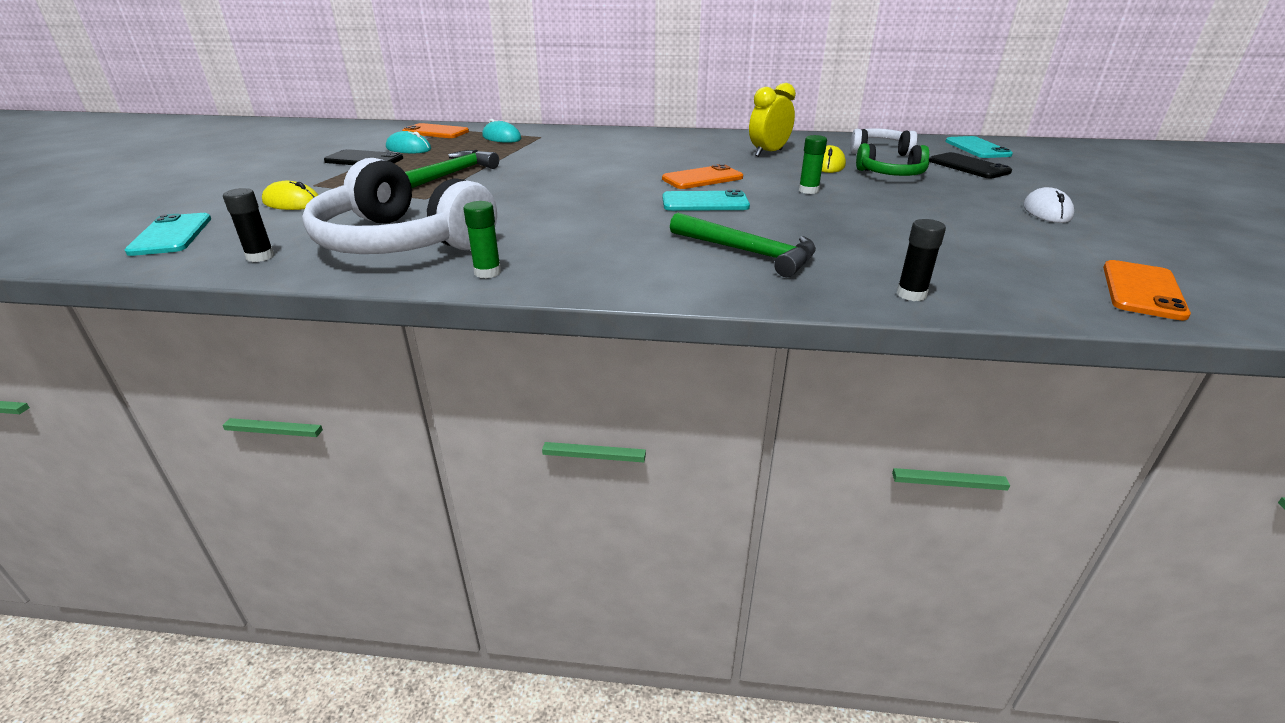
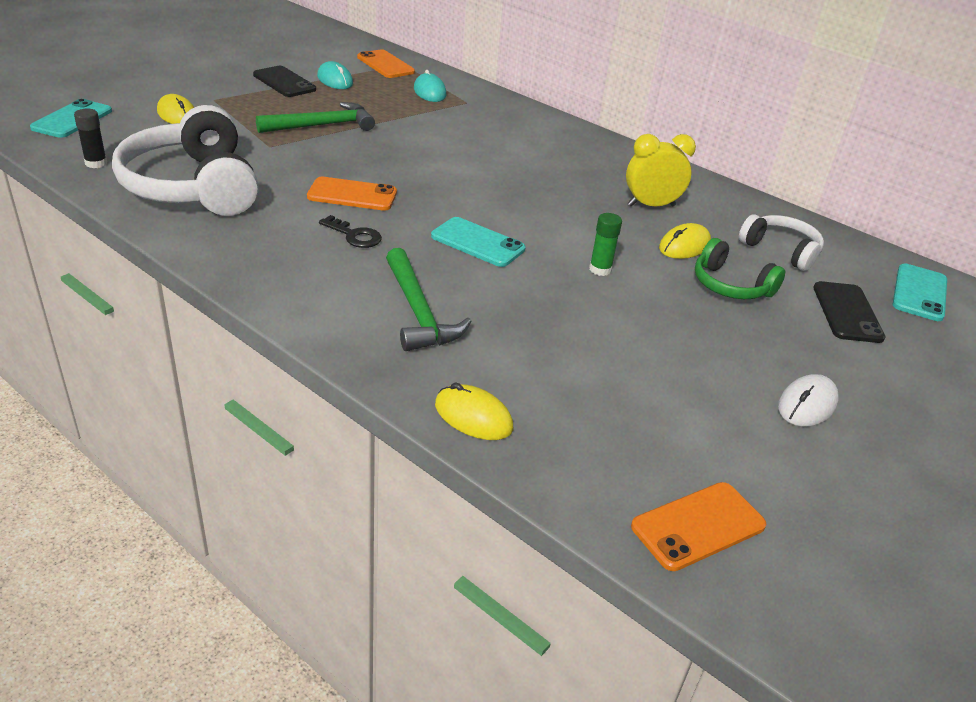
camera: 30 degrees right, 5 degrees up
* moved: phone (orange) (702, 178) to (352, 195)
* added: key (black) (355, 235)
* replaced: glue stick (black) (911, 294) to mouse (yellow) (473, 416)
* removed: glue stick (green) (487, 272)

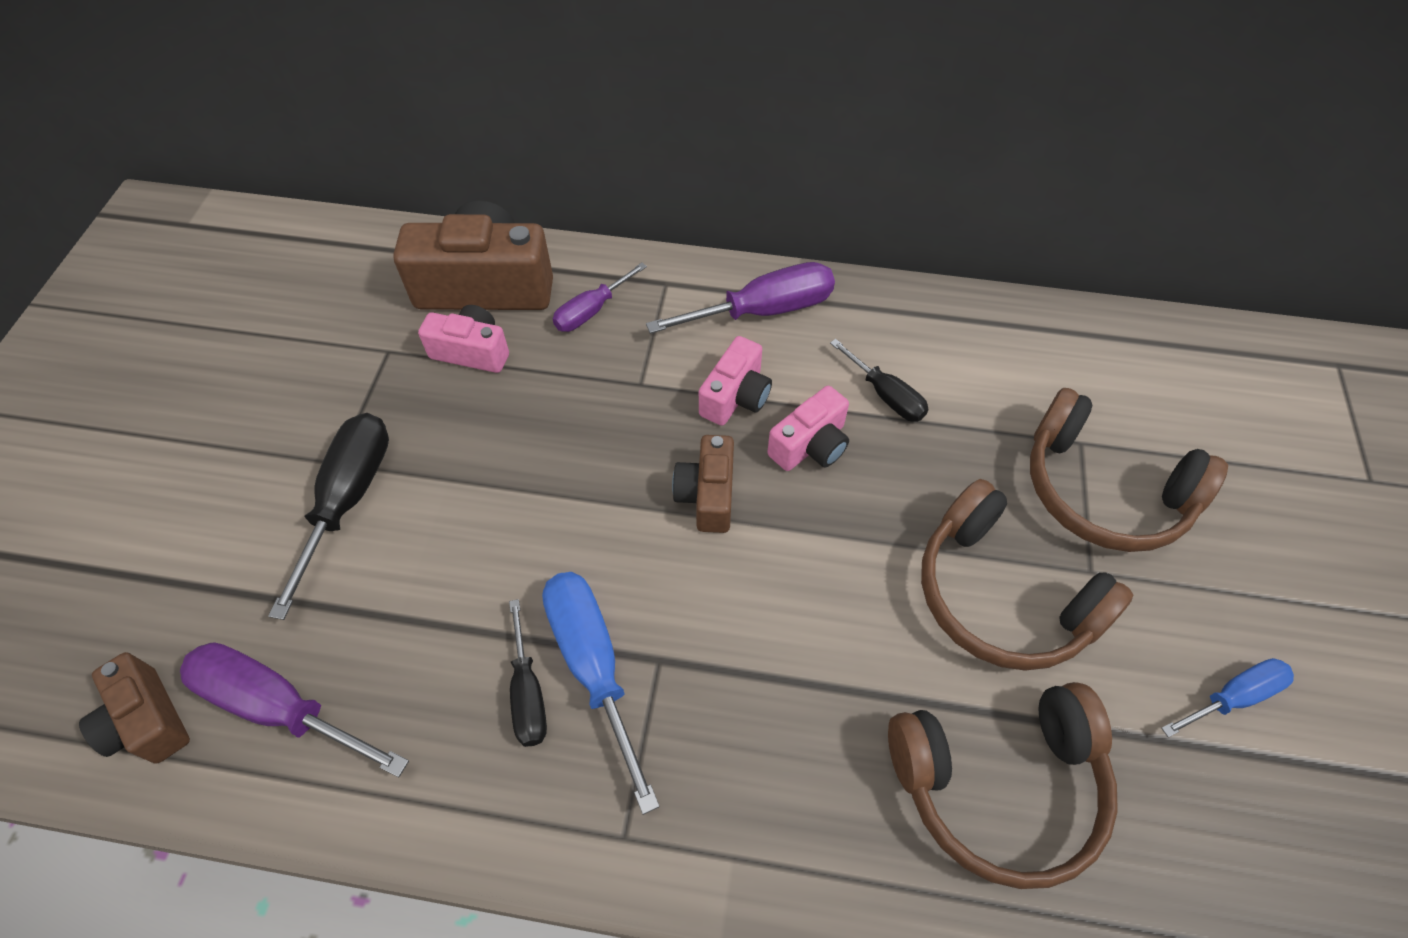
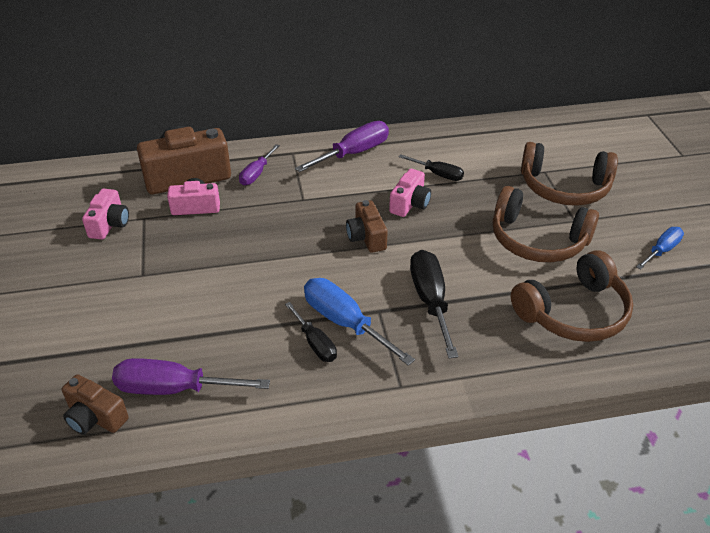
camera: 20 degrees left, 15 degrees down
* moved: camera (pink) (736, 396) to (109, 224)
* moved: screwdriver (black) (349, 499) to (430, 301)

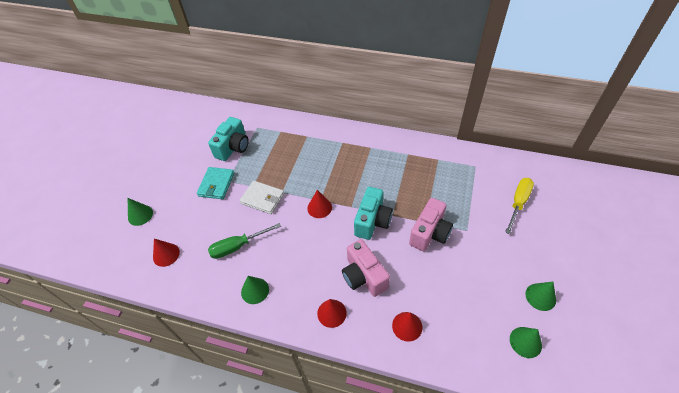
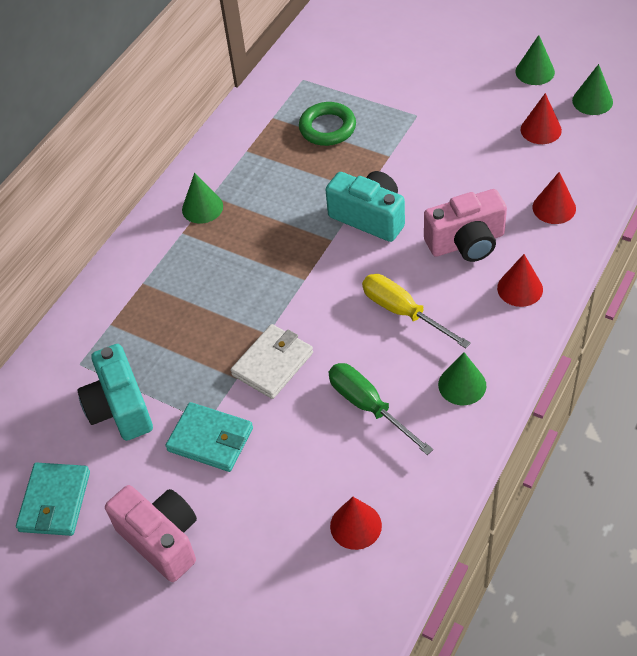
camera: 75 degrees left, 0 degrees up
* added: wallet (turquoise) (55, 501)
* turned: camera (turquoise) (233, 147) = (120, 408) 150 degrees counterclockwise
* moved: camera (pink) (429, 233) to (161, 539)
* moved: cone (green) (140, 215) to (202, 207)
* added: ring (green) (327, 128)
* turned: screwdriver (green) (238, 246) = (368, 406) 150 degrees clockwise
* moved: screwdriver (yellow) (518, 203) to (403, 312)
* moved: cone (red) (319, 207) to (541, 129)

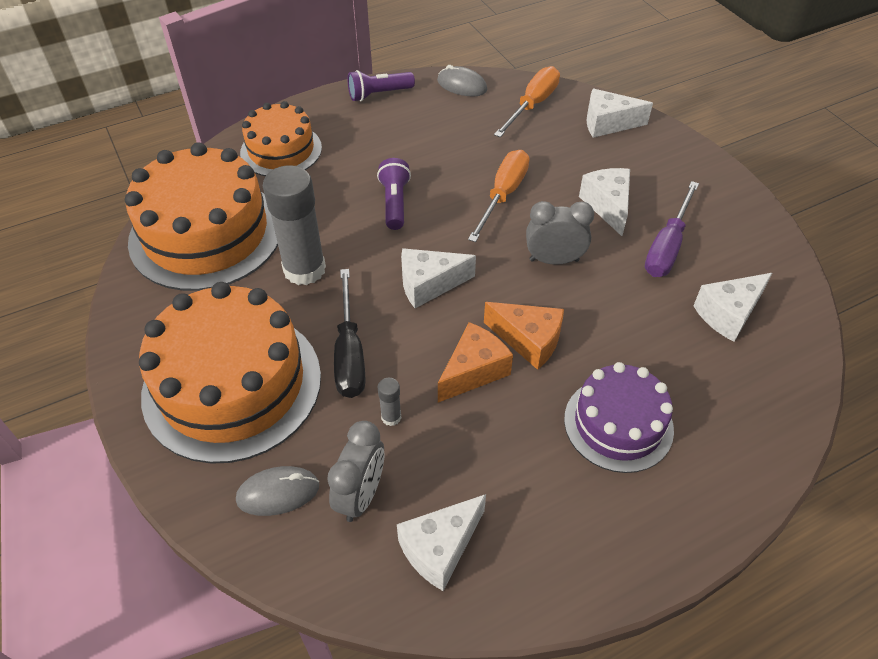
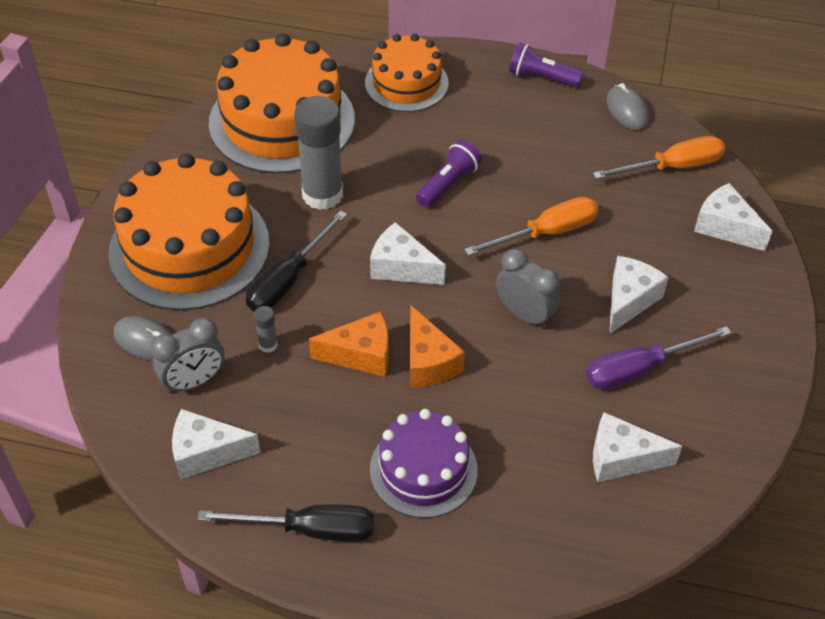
camera: 40 degrees right, 0 degrees up
* added: screwdriver (black) (309, 529)

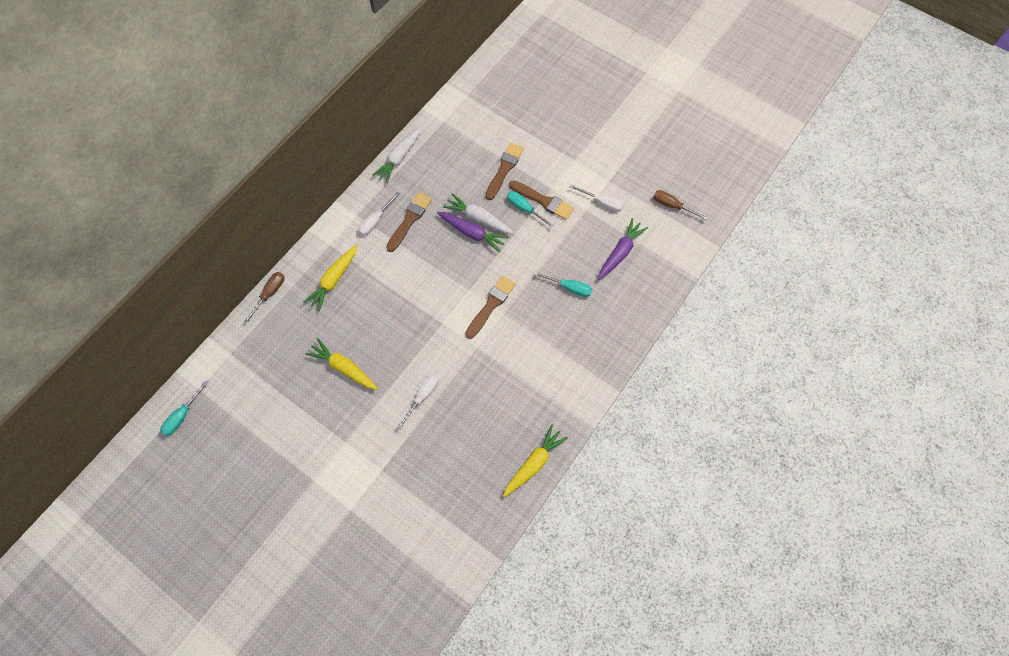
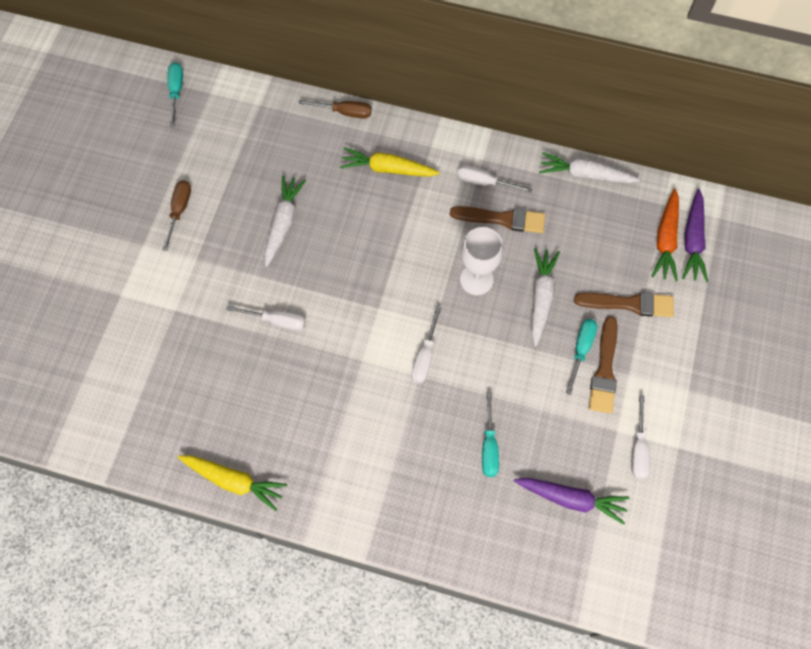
camera: 70 degrees right, 0 degrees up
* moved: screwdriver (brown) (672, 206) to (179, 210)
* turned: screwdriver (turquoise) (182, 415) = (176, 91) 75 degrees clockwise
* recoloured: carrot (yellow) (344, 367) to carrot (white) (283, 223)
* replaced: brush (brown) (491, 305) to screwdriver (white) (425, 356)
* added: goblet (white) (476, 279)
* added: carrot (orange) (665, 240)
* moved: carrot (purple) (472, 233) to (692, 240)

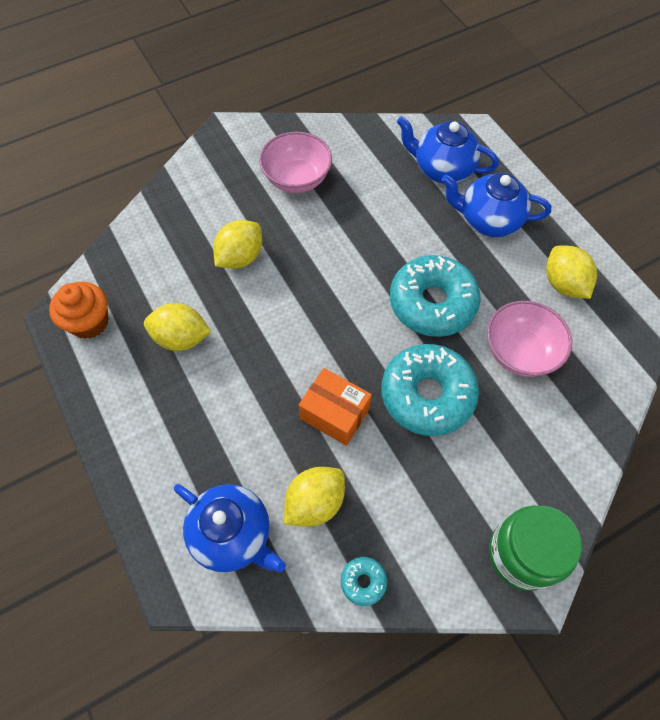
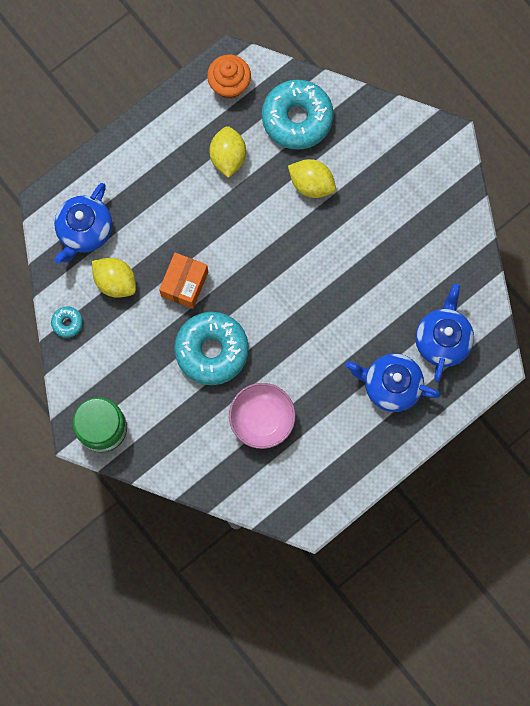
camera: 80 degrees right, 15 degrees up
* moved: donut (turquoise) (432, 303) to (297, 118)
* turned: teapot (blue) (488, 220) = (390, 385) 75 degrees counterclockwise
* removed: bowl (pink) (297, 179)
* removed: lemon (yellow) (563, 284)

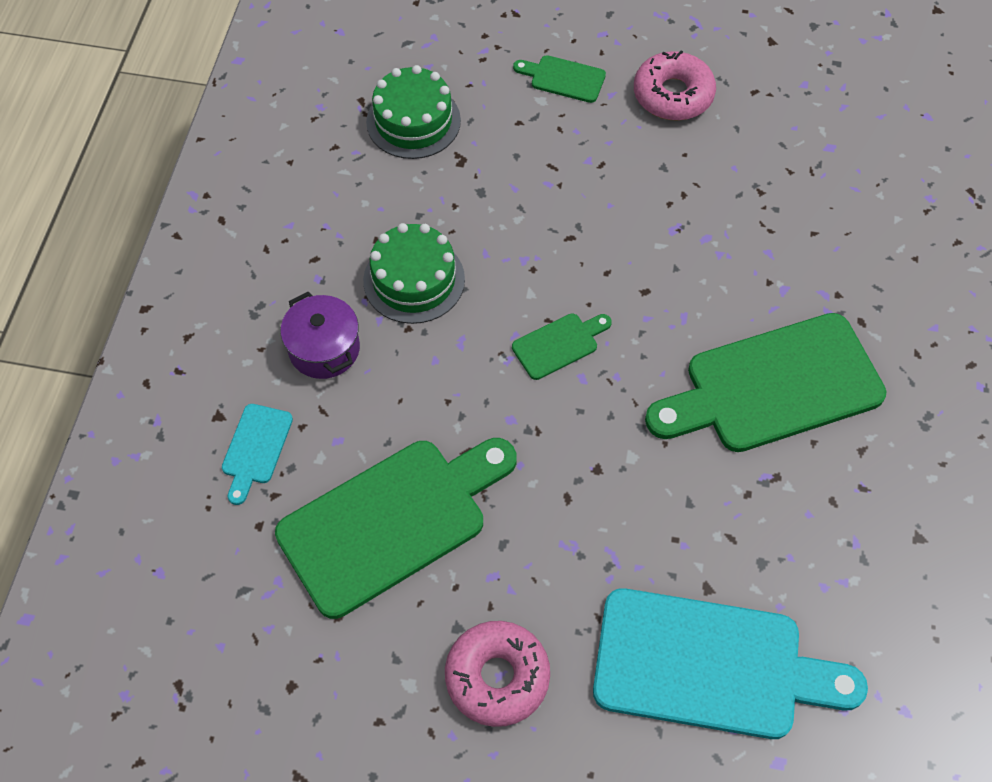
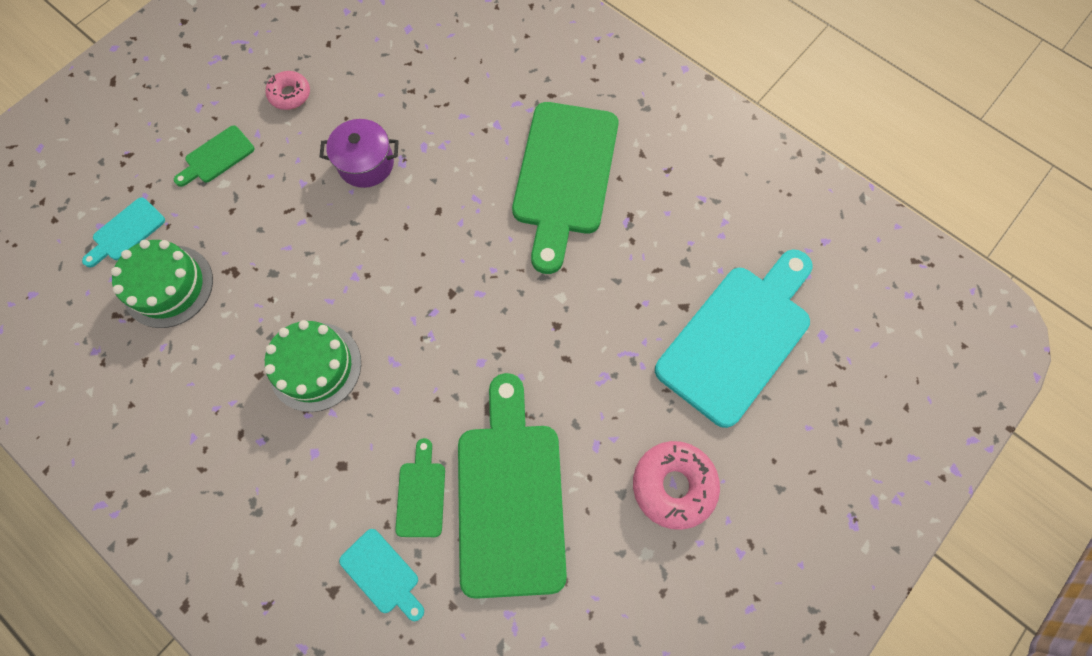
camera: 60 degrees left, 10 degrees up
* added: cutting board (turquoise) (126, 232)
* resized: donut (pink) (673, 95) = (290, 95) x0.62
* moved: pot (purple) (324, 349) to (366, 164)
* moved: cutting board (green) (559, 344) to (421, 494)

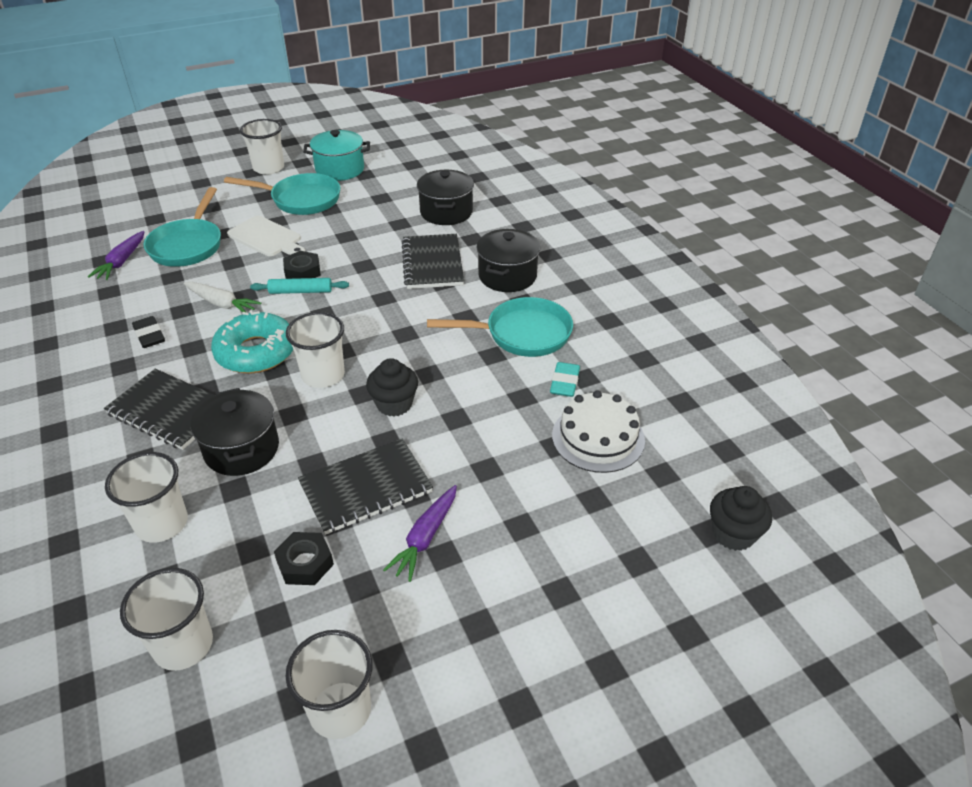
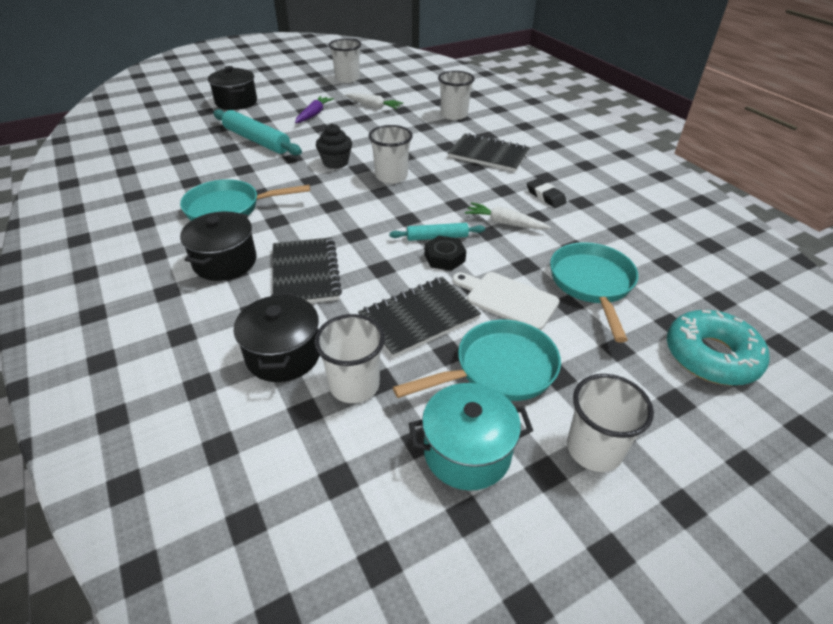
camera: 175 degrees right, 0 degrees up
* moved: pot (black) (242, 449) to (236, 102)
* added: rolling pin (turquoise) (257, 140)
* moved: cup (white) (183, 645) to (354, 385)
* replaced: nut (black) (305, 563) to carrot (white) (373, 106)
* moved: notebook (black) (366, 488) to (419, 318)
* turned: pan (turquoise) (301, 200) = (498, 369) 150 degrees clockwise
* moved: donut (turquoise) (256, 352) to (711, 356)
* removed: carrot (purple) (121, 262)
* removed: eraser (turquoise) (564, 383)
* removed: cake (white) (598, 437)
* removed: cupcake (black) (733, 534)

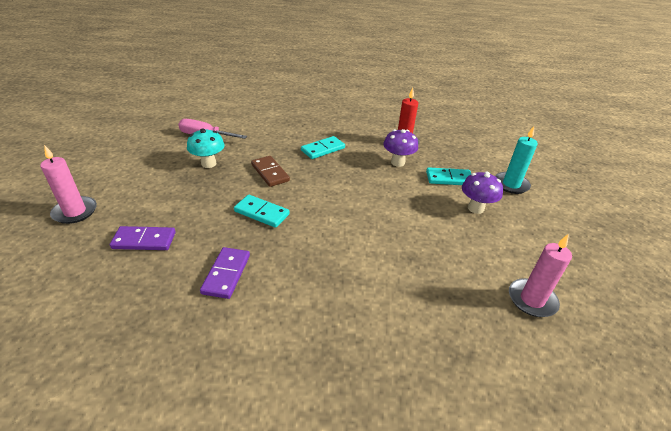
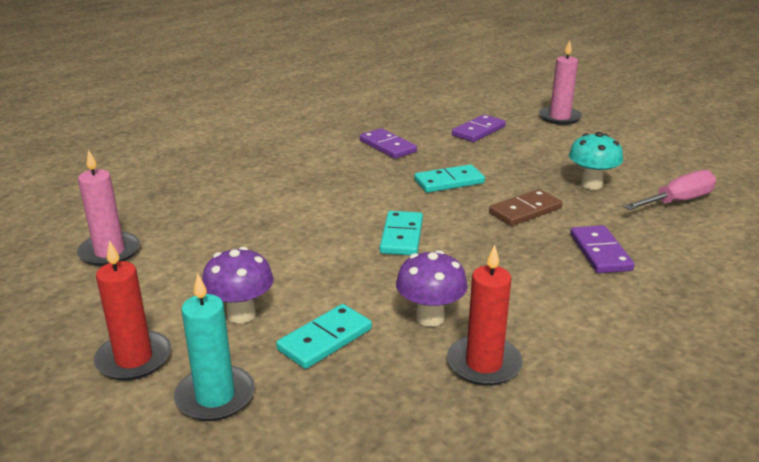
camera: 135 degrees right, 10 degrees down
* added: candle (red) (134, 359)
* moved: domino (turquoise) (323, 149) to (402, 236)
* turned: domino (brown) (270, 173) = (525, 211) 45 degrees counterclockwise
* added: domino (purple) (600, 252)

